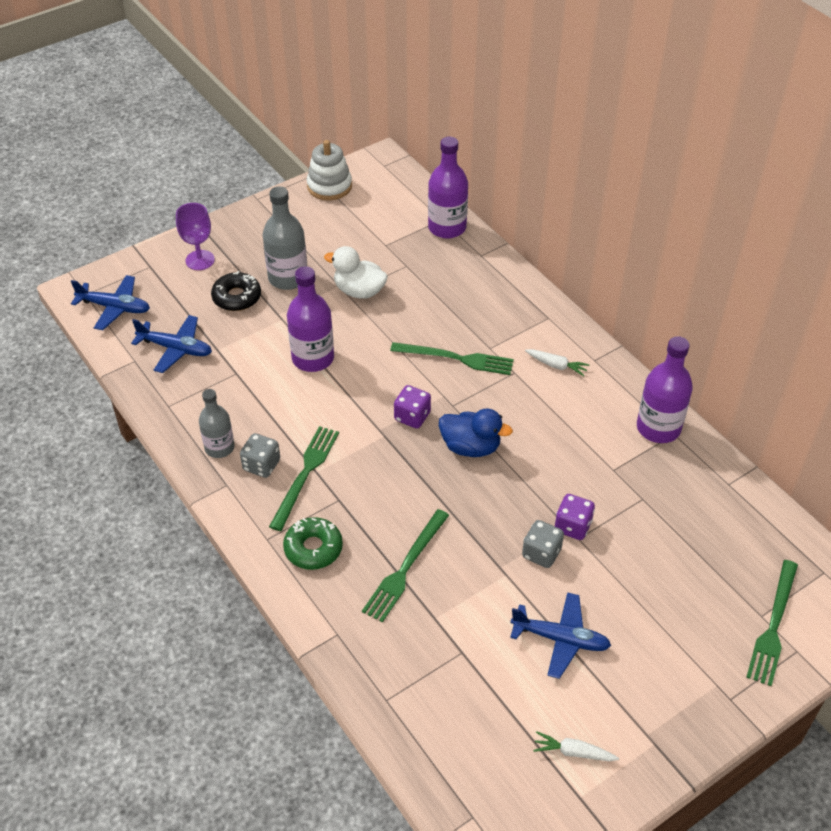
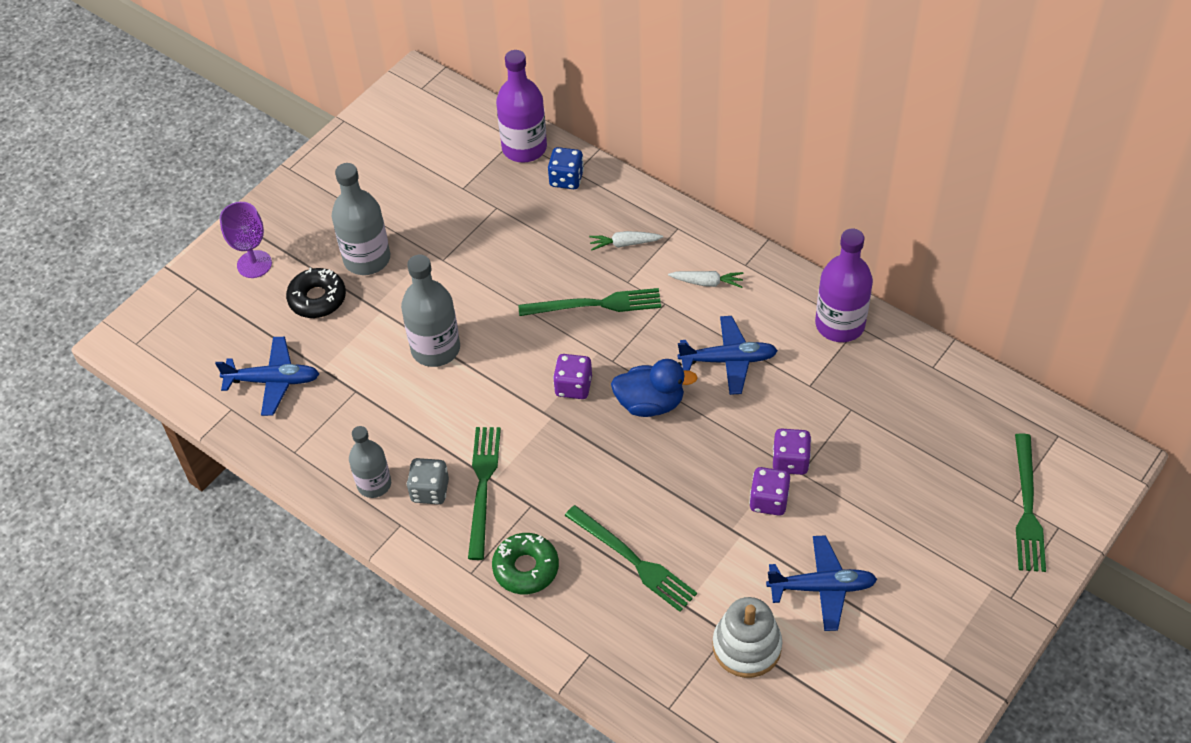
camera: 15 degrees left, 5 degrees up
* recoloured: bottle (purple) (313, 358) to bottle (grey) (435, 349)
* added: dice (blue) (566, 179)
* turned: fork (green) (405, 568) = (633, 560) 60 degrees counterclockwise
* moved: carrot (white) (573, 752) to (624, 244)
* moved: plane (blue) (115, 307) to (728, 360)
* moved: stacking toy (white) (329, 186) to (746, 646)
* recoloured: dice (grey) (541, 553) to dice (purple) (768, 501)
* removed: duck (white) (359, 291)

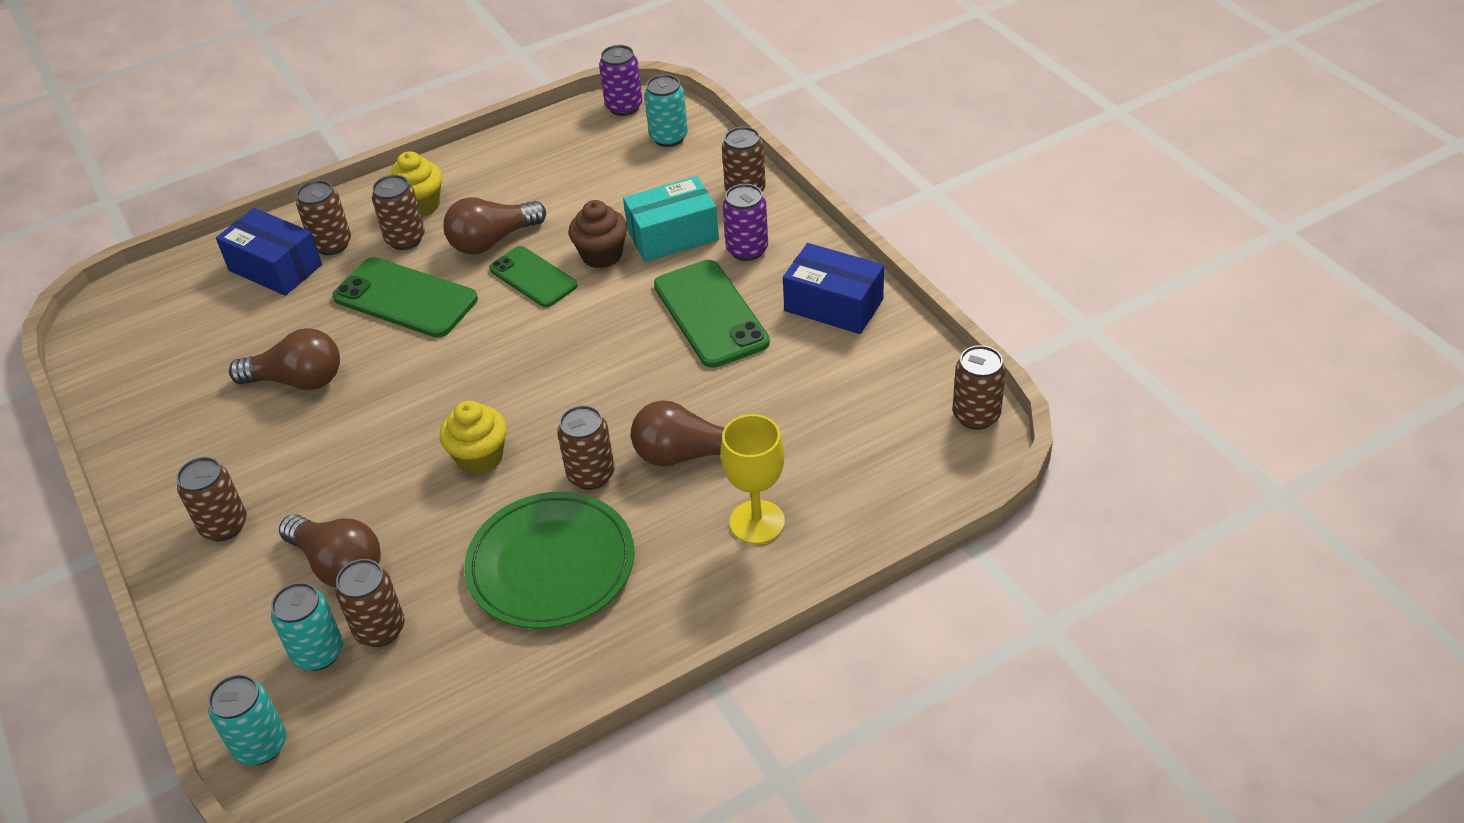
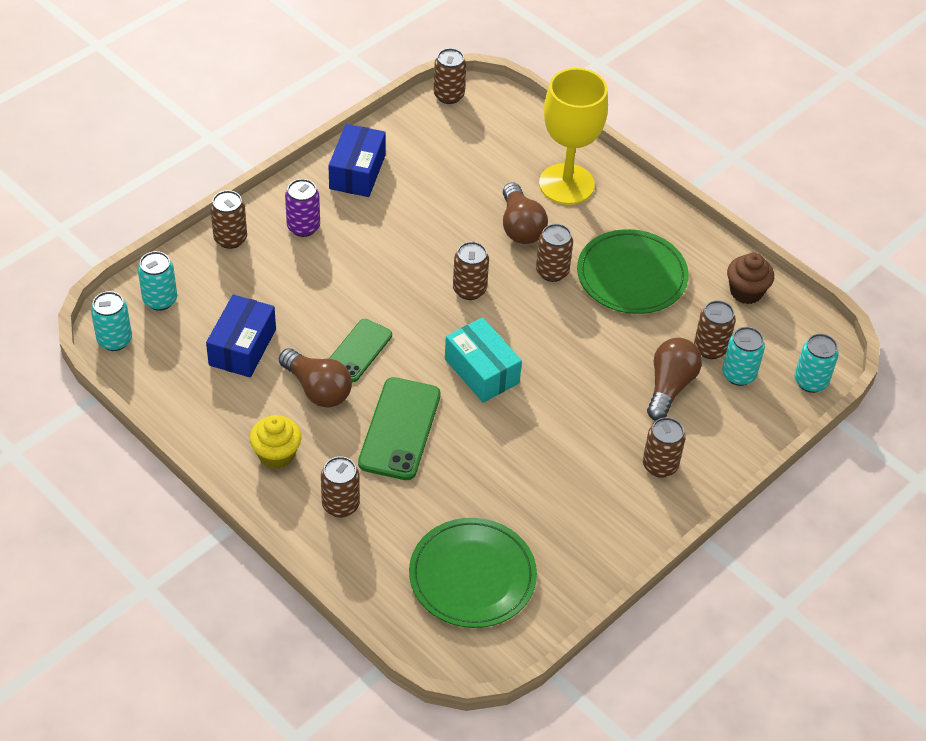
camera: 110 degrees left, 5 degrees up
* recoloured: can (purple) (624, 107) to can (turquoise) (114, 340)
* moved: box (blue) (275, 267) to (242, 347)
* added: plate (green) (472, 576)
* moved: box (turquoise) (673, 235) to (481, 371)
* moved: can (brown) (405, 239) to (469, 290)
* resized: goblet (yellow) (757, 522) = (566, 184) x1.58
* moved: cupcake (brown) (602, 255) to (746, 292)
* removed: light bulb (brown) (297, 380)
* removed: cupcake (yellow) (480, 457)
* removed: phone (green) (710, 314)

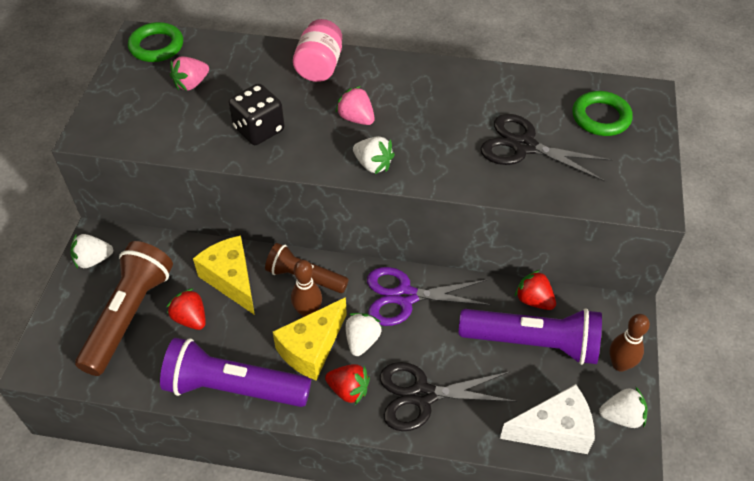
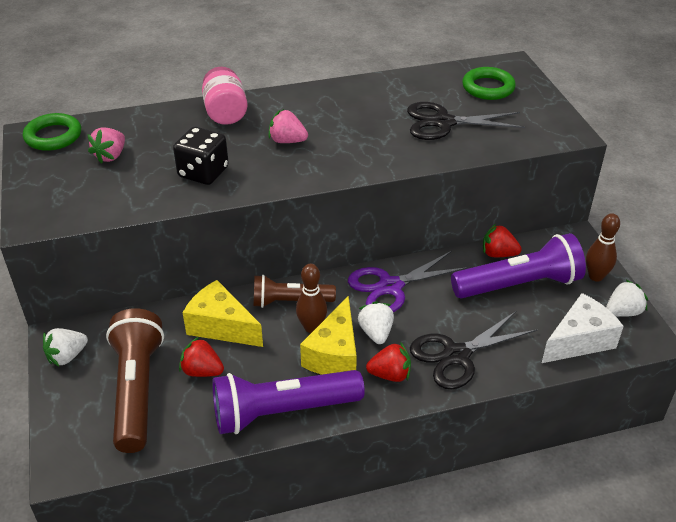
camera: 25 degrees left, 10 degrees down
* removed: strawberry (white) (373, 165)

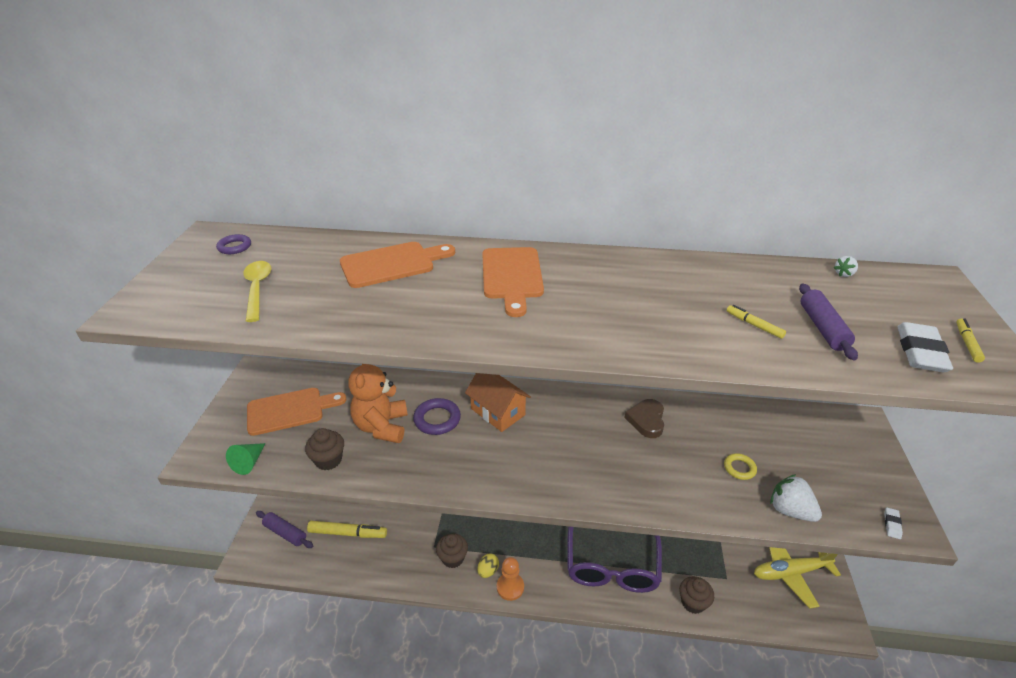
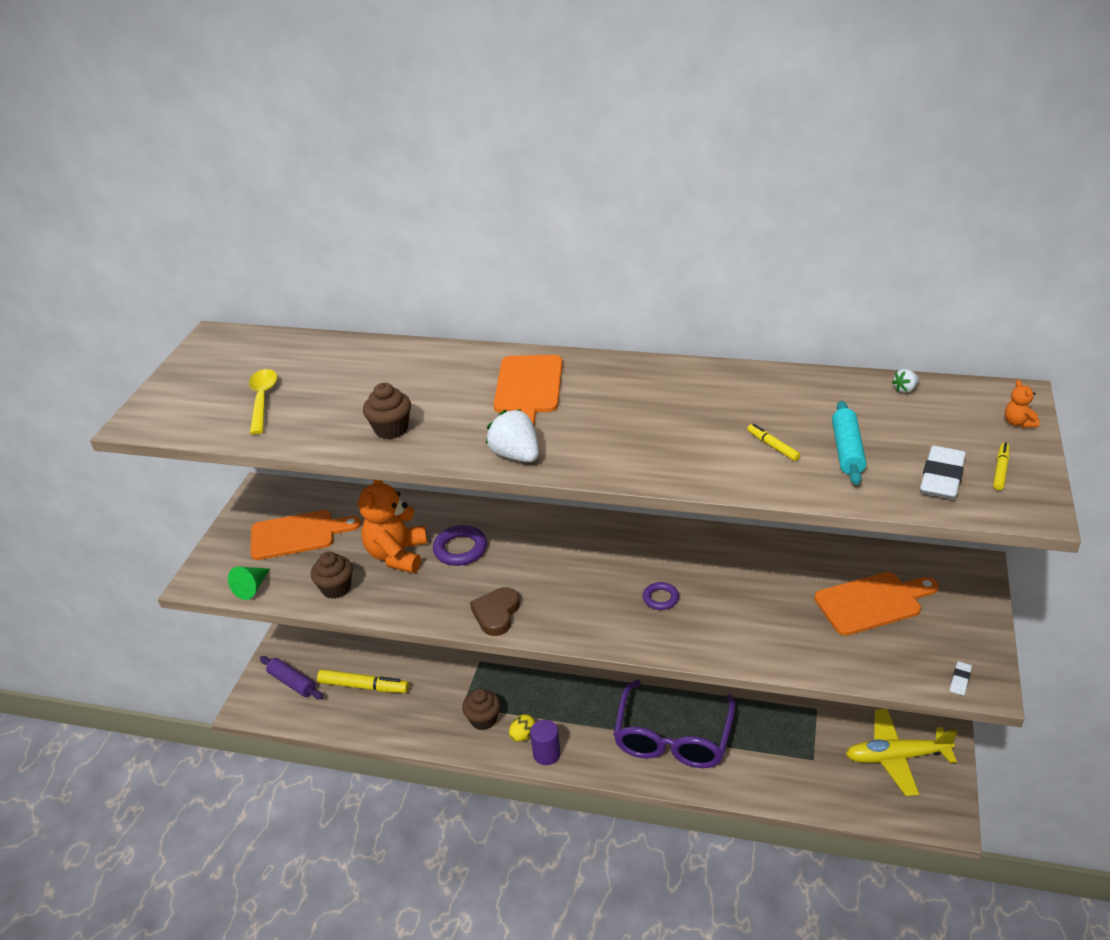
camera: 10 degrees right, 0 degrees up
* moved: cupcake (brown) (693, 602) to (391, 429)
* moved: heart (brown) (646, 420) to (496, 614)
* moved: strawberry (white) (790, 510) to (516, 455)
* replaced: pawn (orange) (510, 587) to cylinder (purple) (546, 754)
* moved: ring (purple) (234, 247) to (660, 598)
* moved: cutting board (orange) (392, 264) to (872, 602)
* recoloured: rolling pin (purple) (822, 328) to rolling pin (turquoise) (847, 450)
* added: teddy bear (orange) (1018, 423)
* removed: house (orange) (498, 412)
* removed: ring (yellow) (739, 468)

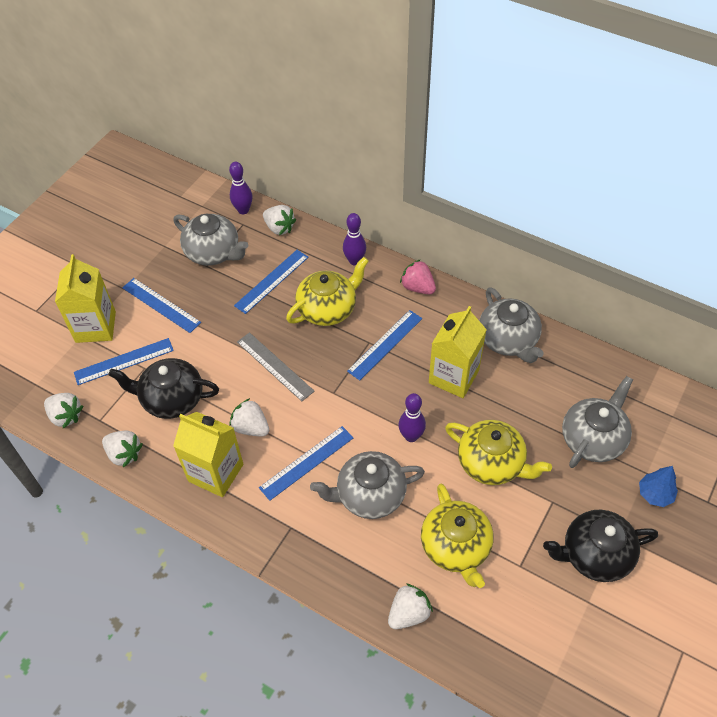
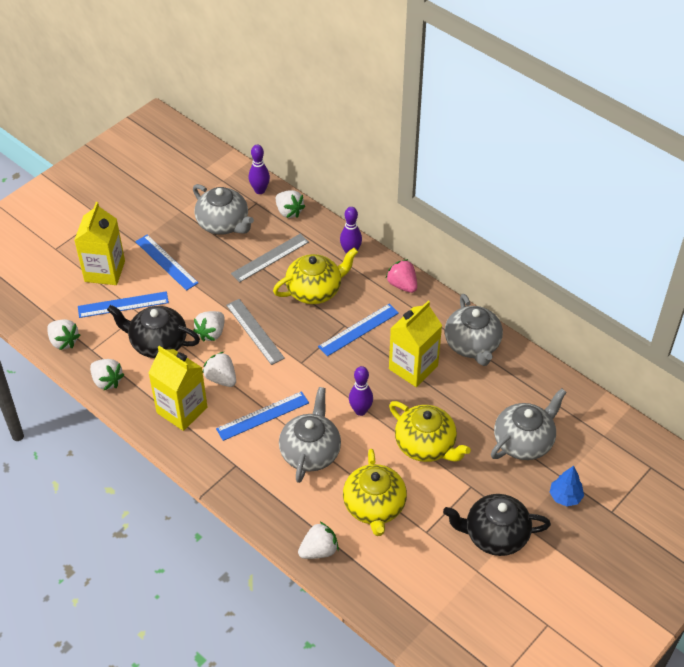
camera: 10 degrees right, 5 degrees down
* added: strawberry (white) (211, 333)
* recoloured: ruler (blue) (271, 281) to ruler (grey) (270, 257)
* turned: teapot (grey) (369, 495) = (310, 452) 105 degrees clockwise

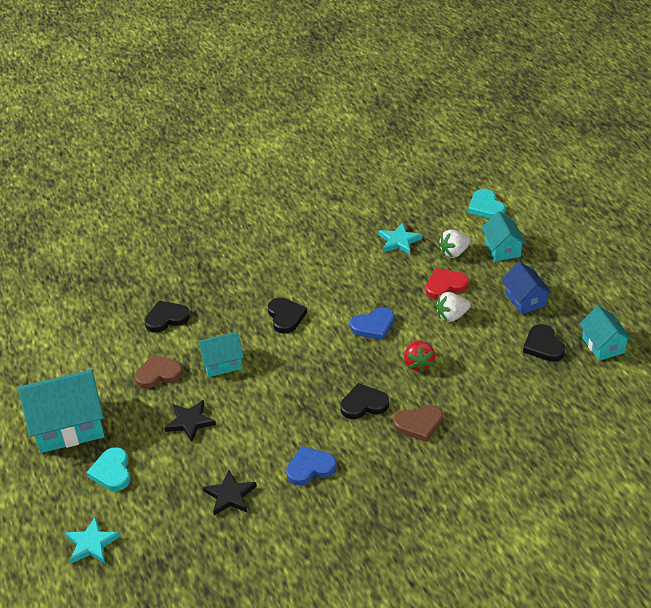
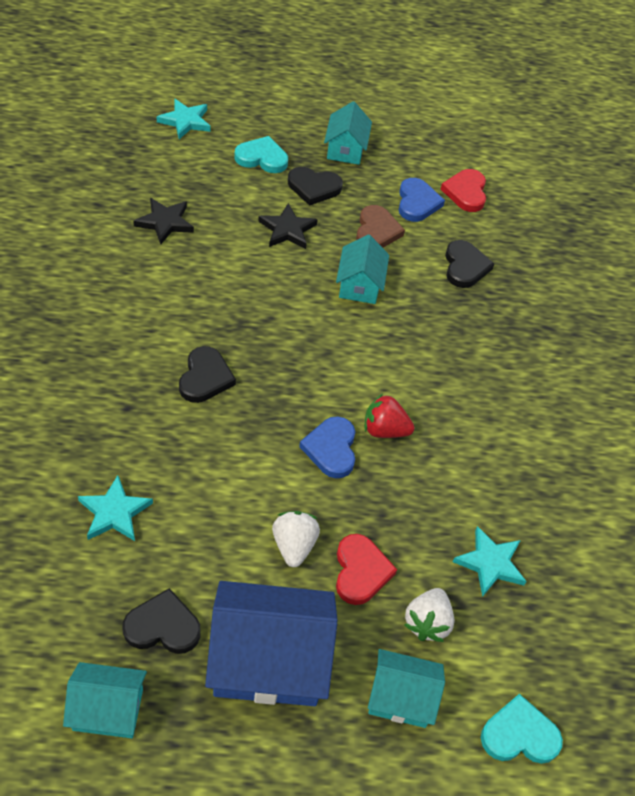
camera: 105 degrees right, 10 degrees up
* added: star (turquoise) (114, 512)
* resized: house (blue) (525, 299) = (268, 660) x1.76
* moved: heart (black) (285, 317) to (314, 187)
* resized: house (turquoise) (68, 426) = (345, 149) x0.57
* moved: strawberry (red) (418, 363) to (384, 430)
* moved: heart (blue) (310, 468) to (417, 203)
* turned: strawberry (white) (454, 252) = (427, 622) 150 degrees counterclockwise
* added: heart (red) (466, 192)
* removed: heart (brown) (419, 424)

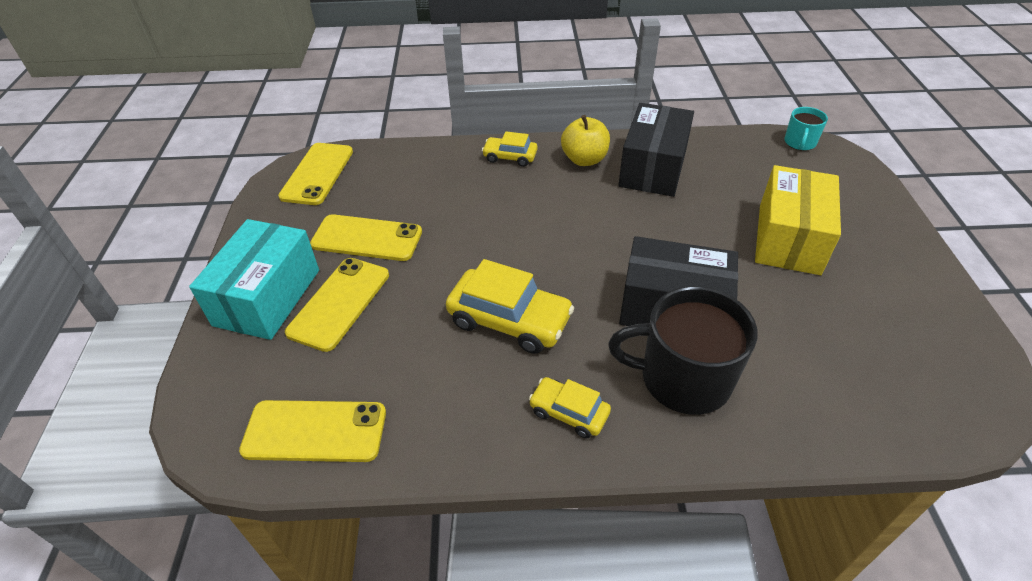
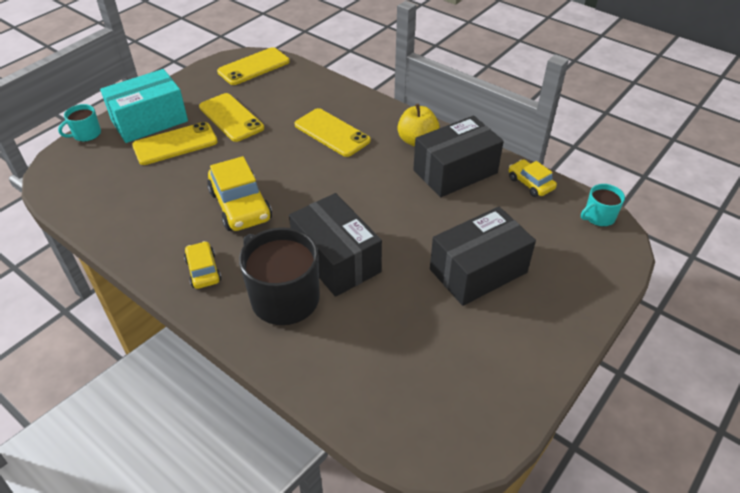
camera: 40 degrees right, 0 degrees up
* added: mug (turquoise) (86, 134)
* moved: phone (yellow) (315, 431) to (332, 133)
* recoloured: box (yellow) (789, 239) to box (black) (478, 271)
* moved: car (yellow) (510, 157) to (530, 183)

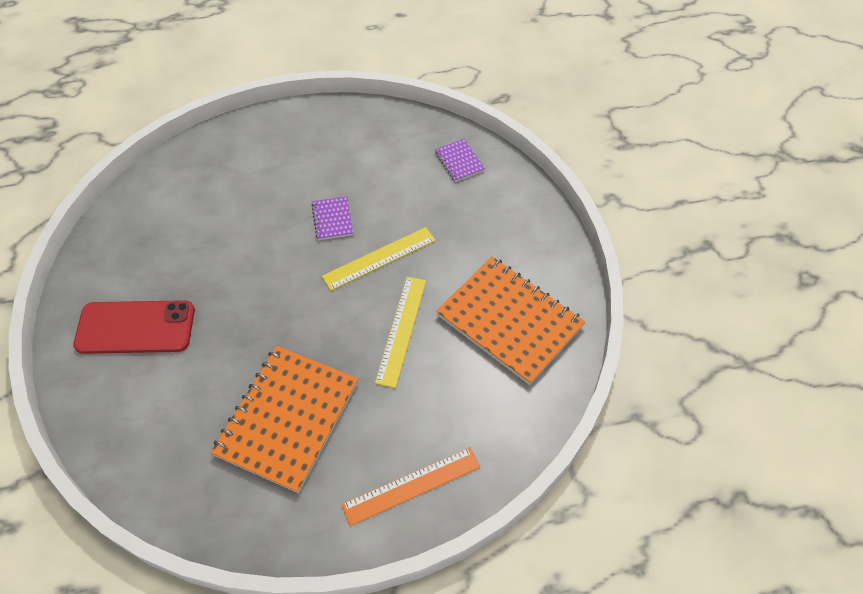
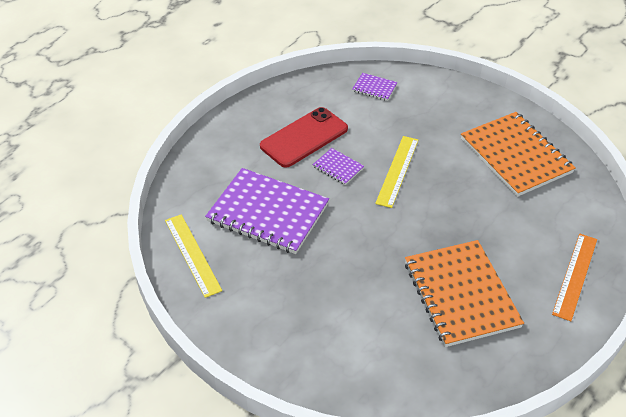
camera: 40 degrees left, 10 degrees down
* moved: ruler (yellow) (401, 330) to (192, 254)
* added: notebook (purple) (268, 213)
* moved: phone (red) (135, 327) to (304, 137)
* turned: notebook (orange) (509, 321) = (515, 156) 60 degrees clockwise

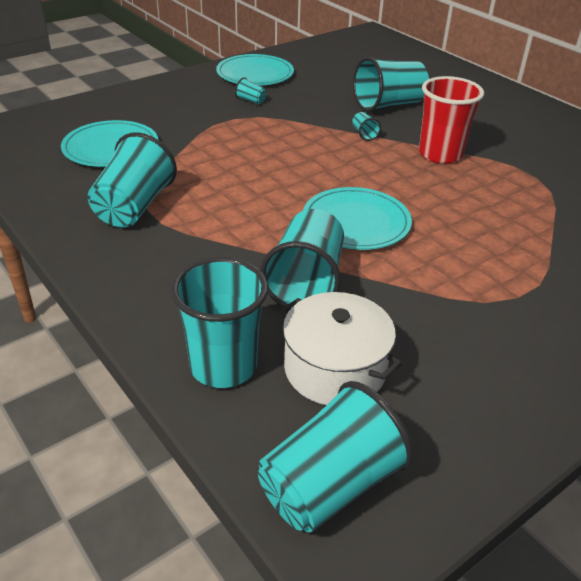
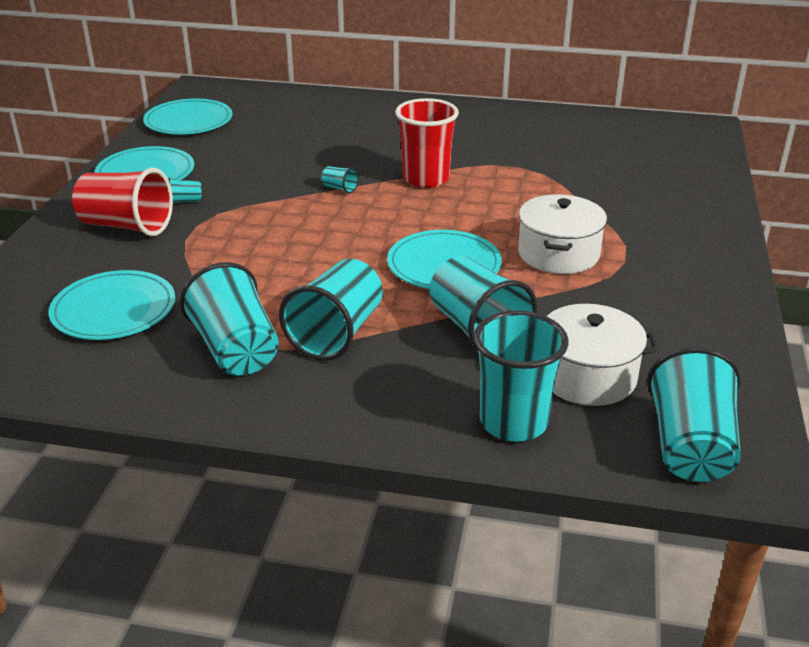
camera: 40 degrees left, 5 degrees down
* added: cup (red) (127, 226)
* added: plate (turquoise) (188, 121)
* moved: cup (turquoise) (388, 105) to (337, 333)
* added: pot (white) (558, 254)

